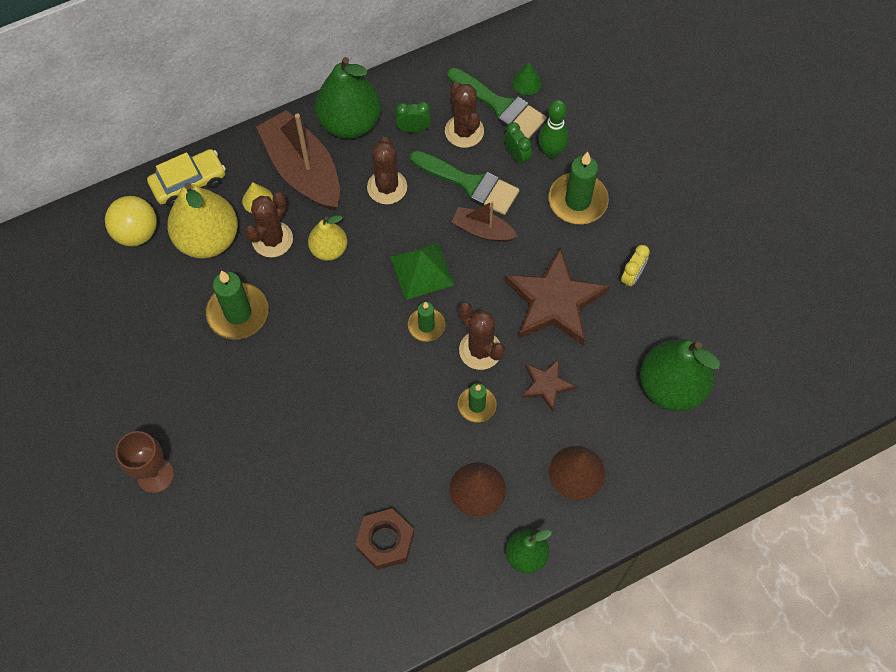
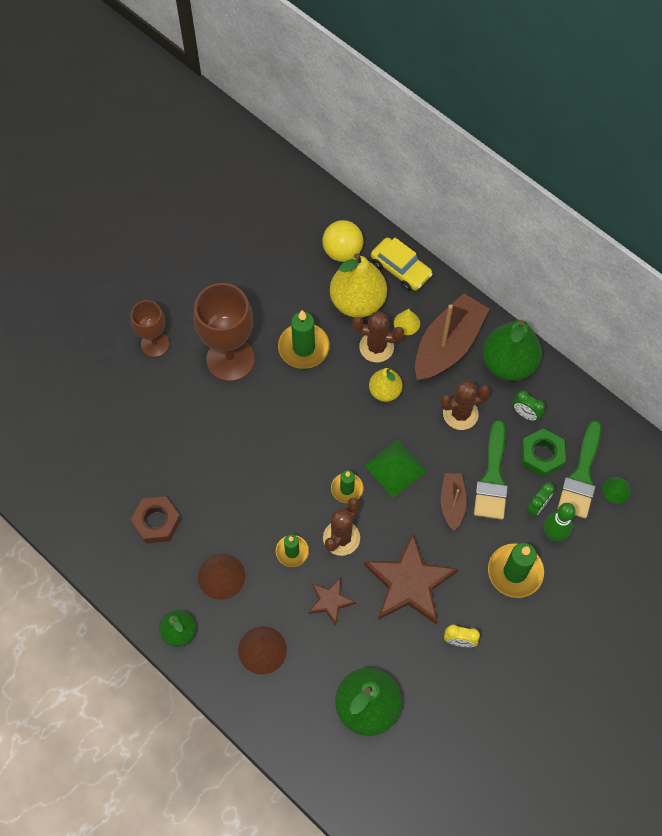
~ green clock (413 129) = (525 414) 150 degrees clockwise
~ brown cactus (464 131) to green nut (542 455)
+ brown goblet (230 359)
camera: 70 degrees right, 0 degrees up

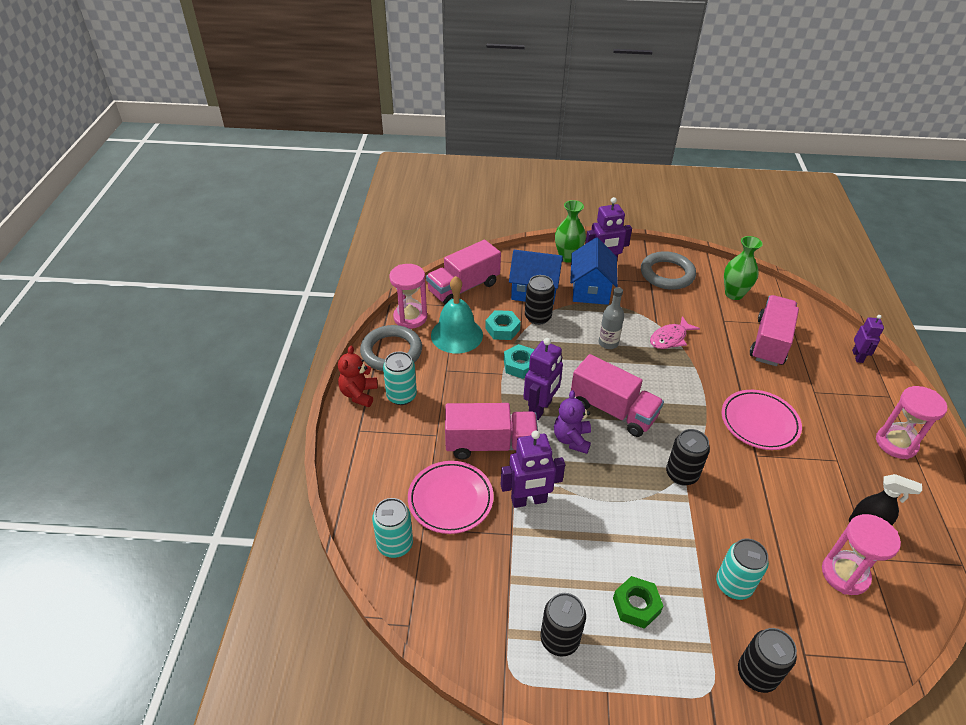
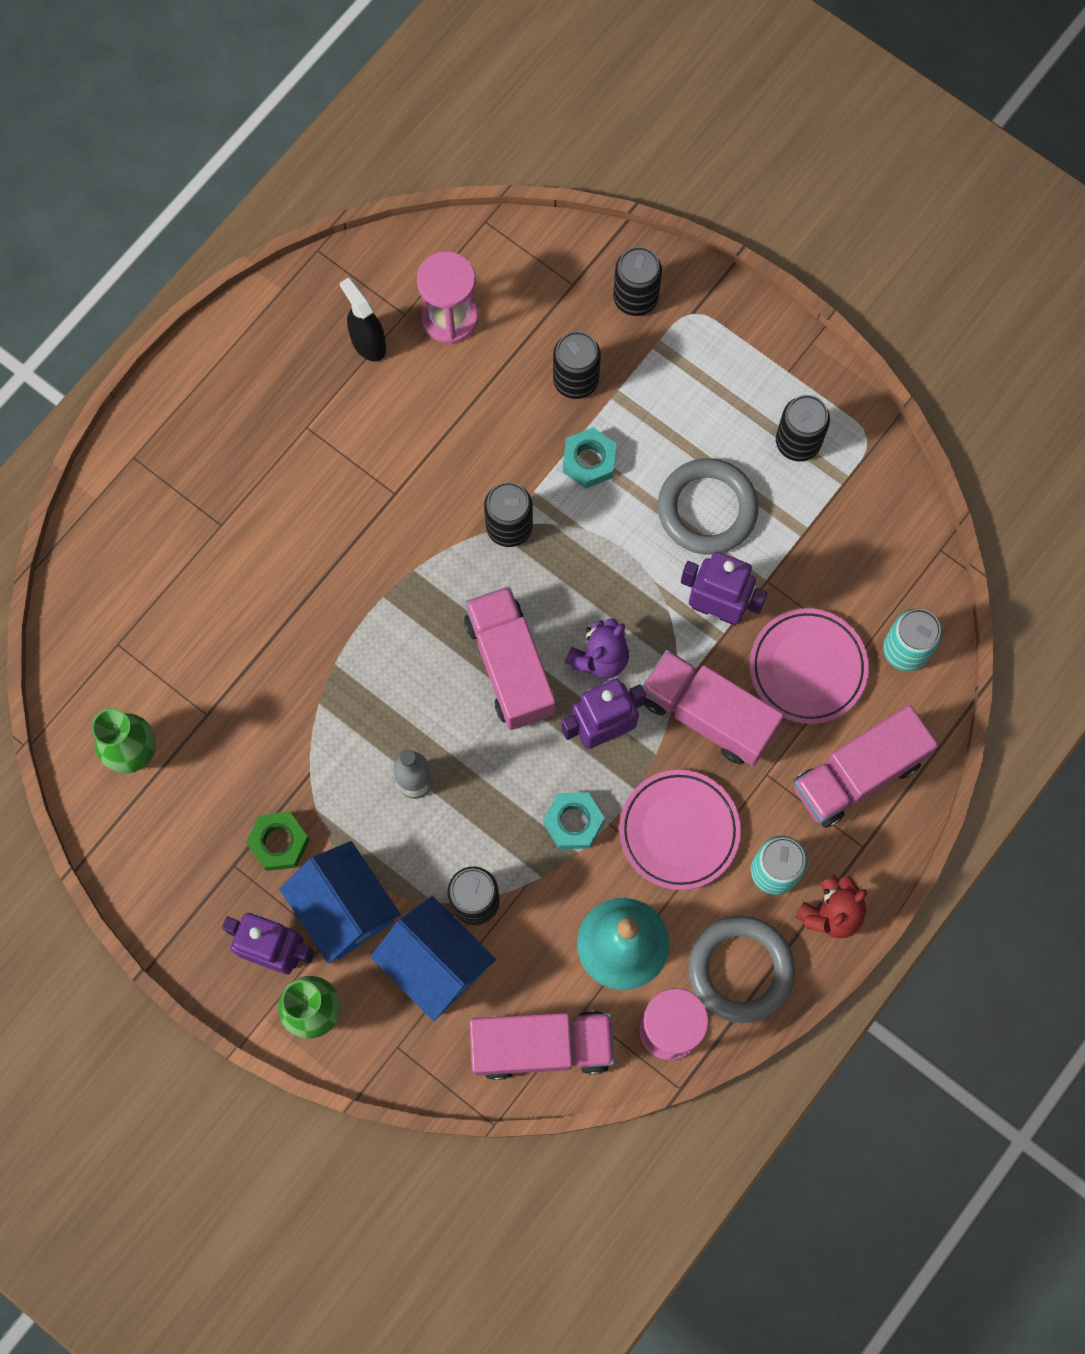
~ turquoise nut (502 329) to (589 461)
~ blue house (590 289) = (344 908) 75 degrees counterclockwise
~ green nut (636 605) to (279 843)
~ grey ring (667 274) to (707 509)
- pink fish (670 338)
~ turquoise can (733 585) to black can (575 380)
~ pink plate (759 422) to (679 831)
~ pink truck (769 342) to (857 774)
- purple robot (857 356)
- pink hourglass (896 443)
camera: 145 degrees left, 30 degrees up

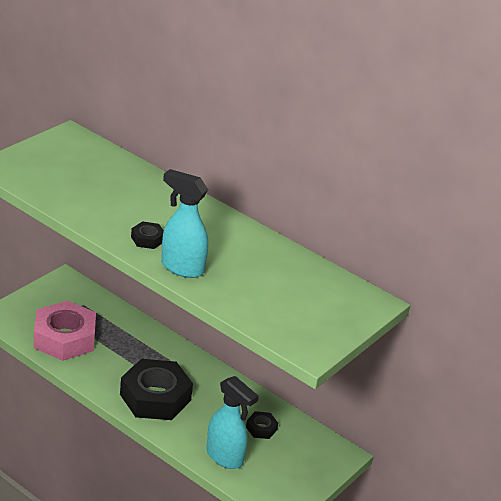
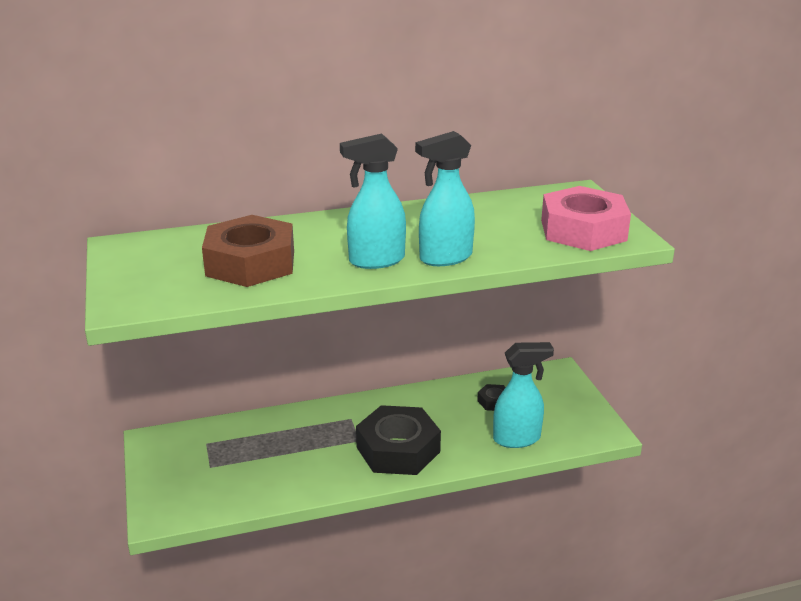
~ pink nut (64 338) to (583 230)
~ black nut (147 239) to turquoise spray bottle (376 261)
+ brown nut (250 263)
camera: 50 degrees left, 5 degrees down

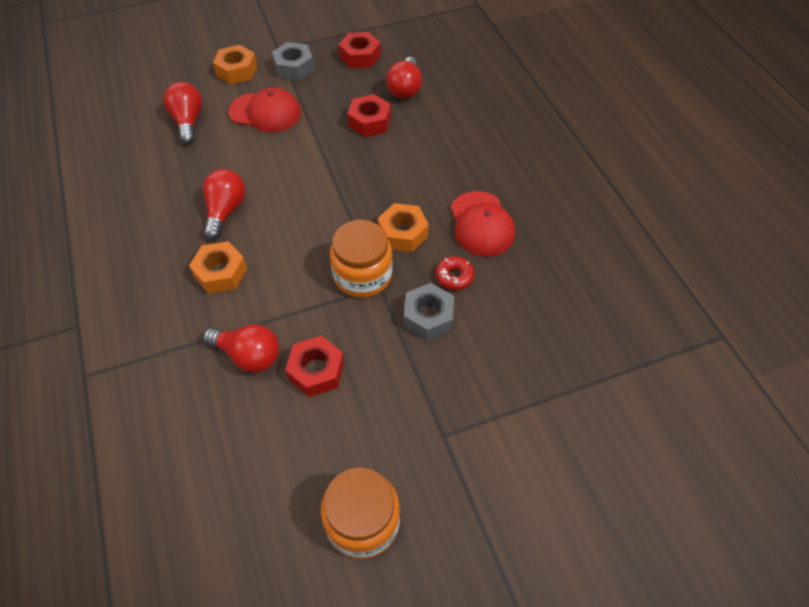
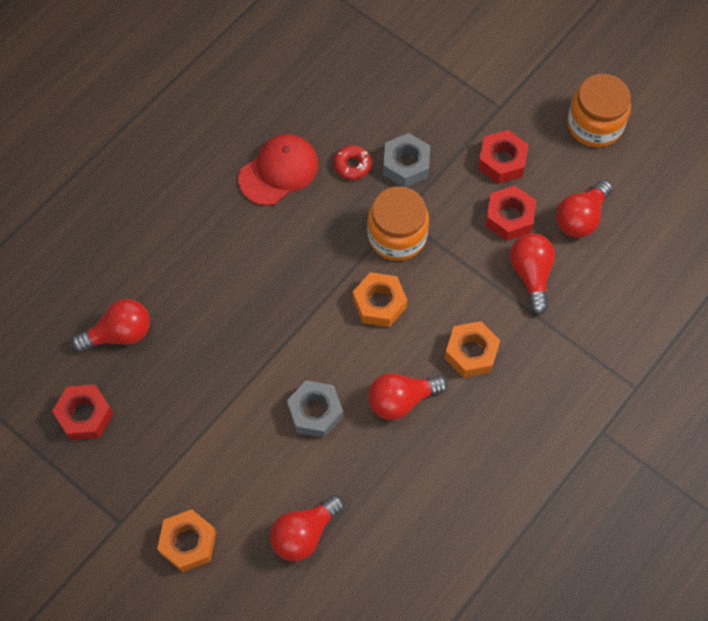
- red cap (265 112)
~ grey nut (294 67) to (315 412)
~ red nut (369 122) to (502 161)
~ orange nut (403 233) to (379 303)
+ red light bulb (580 218)
camera: 120 degrees left, 10 degrees up

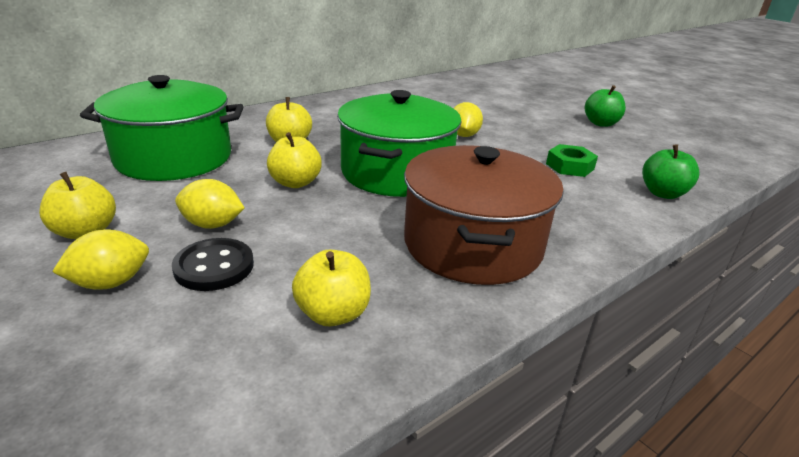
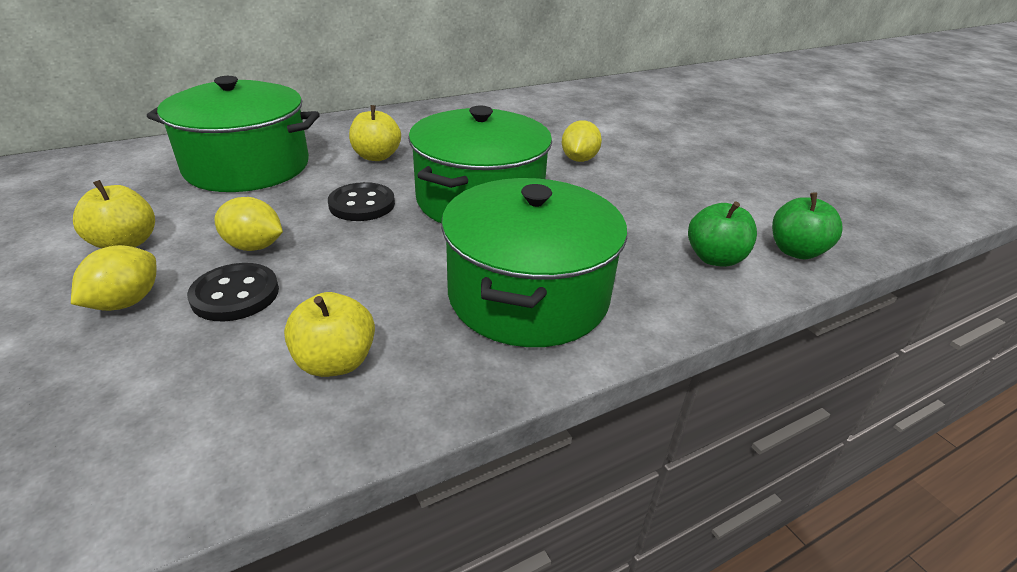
~ yellow lemon (110 283) = (126 302) 45 degrees counterclockwise
~ yellow apple (295 183) to black button (362 204)
~ brown pot (472 244) to green pot (528 295)
- green nut (570 166)
~ green apple (601 123) to (714 258)
camera: 10 degrees right, 5 degrees up

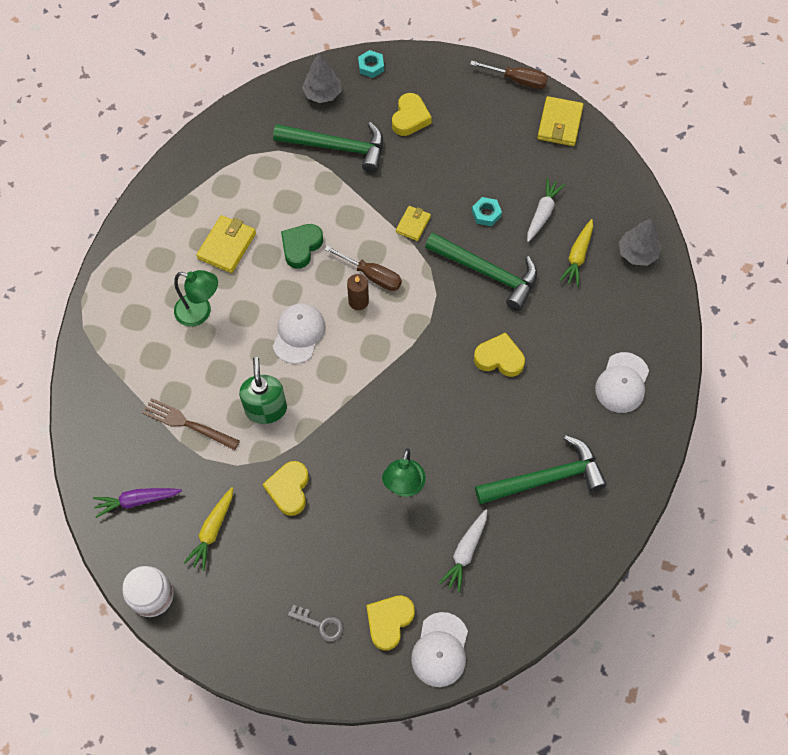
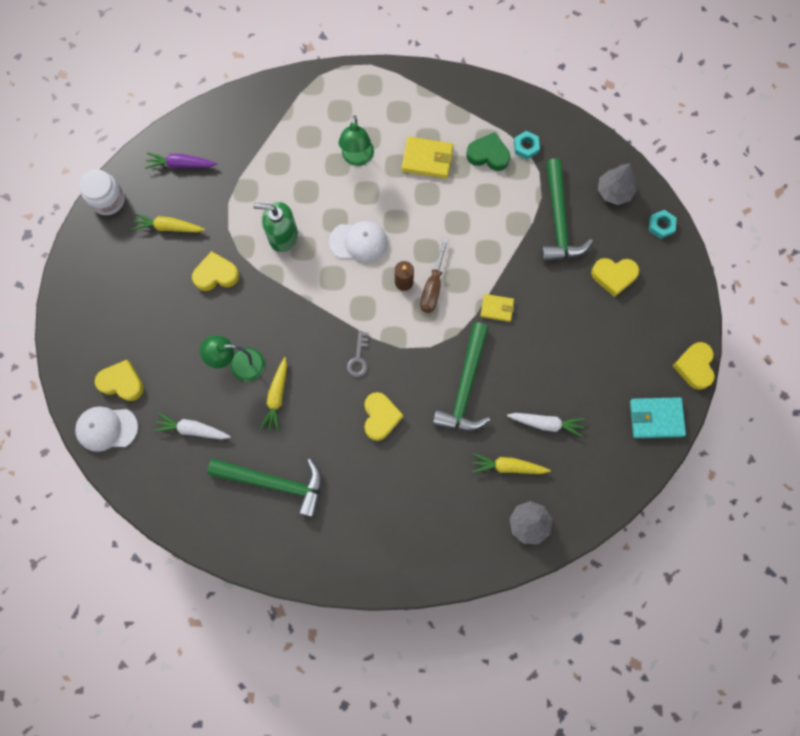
~ purple carrot (137 501) = (181 164) 60 degrees counterclockwise
- brown fork (187 423)
~ green soap dispenser (266 408) = (283 236) 150 degrees counterclockwise
~ green heart (301 247) to (488 155)
~ grey key (321 624) to (358 358)
~ brown screwdriver (518 80) to yellow heart (694 367)
~ turquoise nut (486 214) to (526 147)
~ green hammer (545 478) = (274 482) 45 degrees counterclockwise
~ yellow wallet (559 124) to turquoise wallet (656 418)
- white cap (622 383)
+ yellow carrot (277 397)
camera: 75 degrees right, 10 degrees up

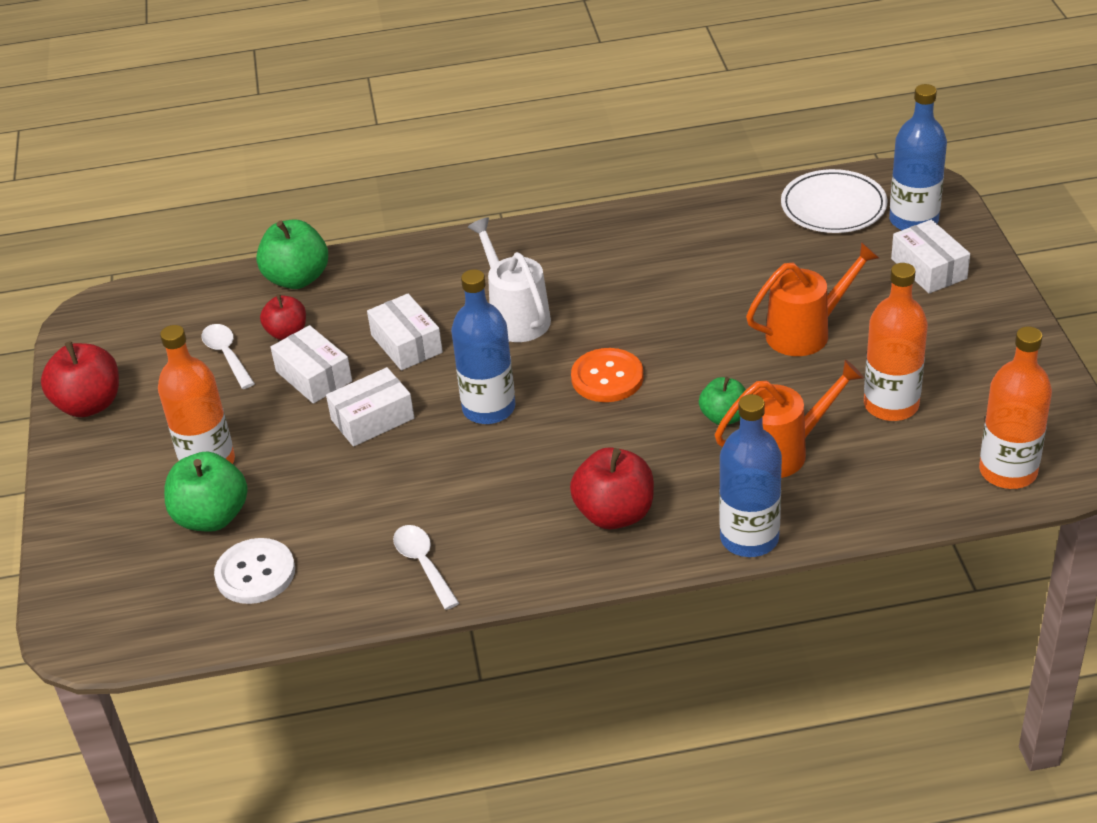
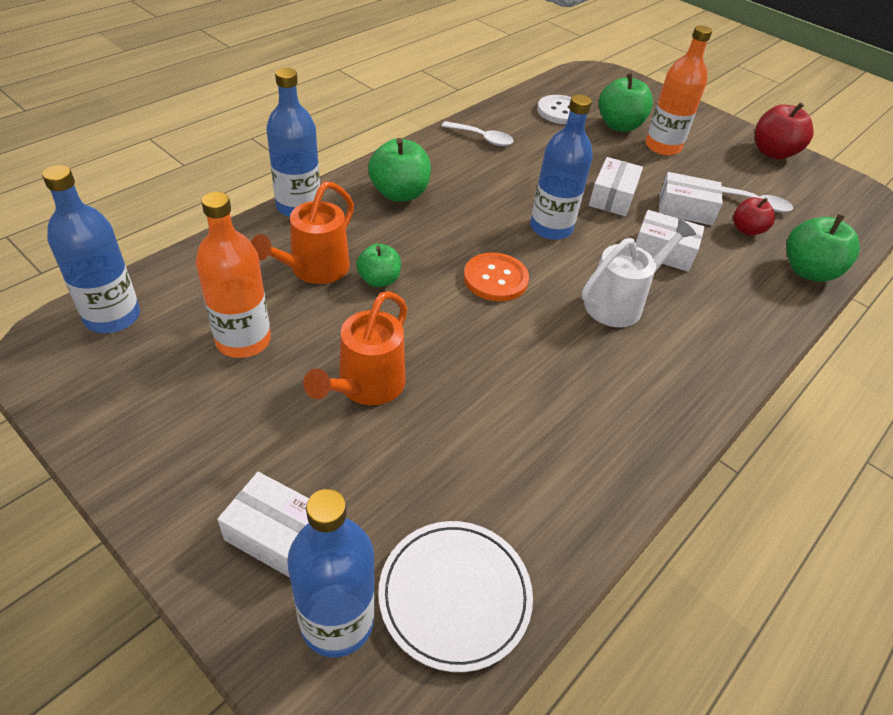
~ white watering can (515 316) = (620 303) 60 degrees counterclockwise
~ red apple (614 514) to green apple (399 193)
~ orange bottle (1008 471) to blue bottle (112 316)
camera: 135 degrees right, 5 degrees up

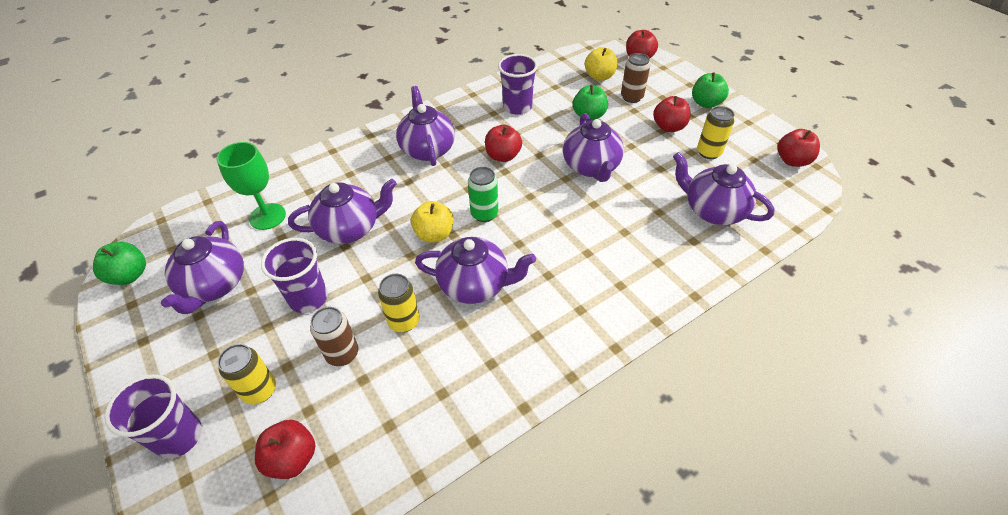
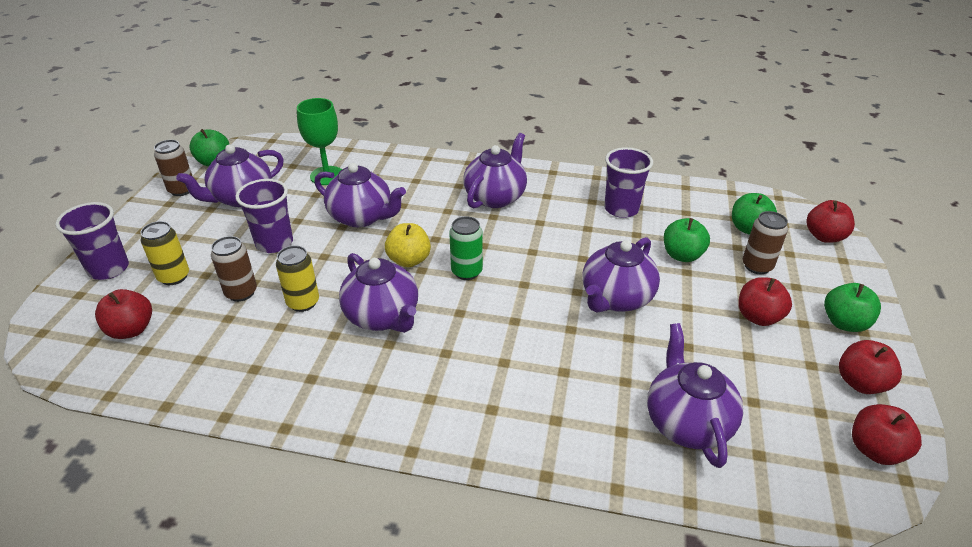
~ red apple (503 156) to (860 383)
~ yellow apple (599 76) to green apple (748 229)
- yellow can (709 152)
+ brown can (182 190)
camera: 45 degrees right, 10 degrees down

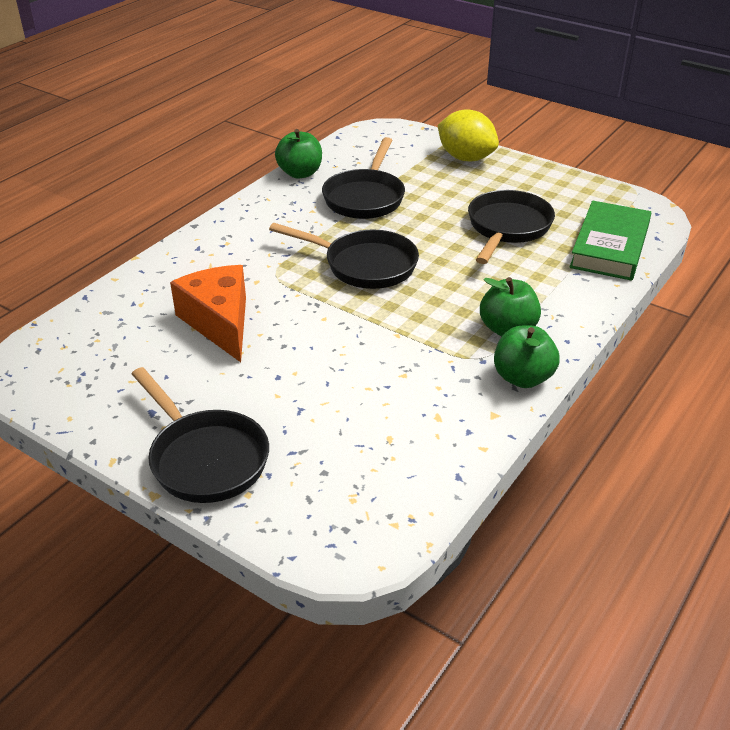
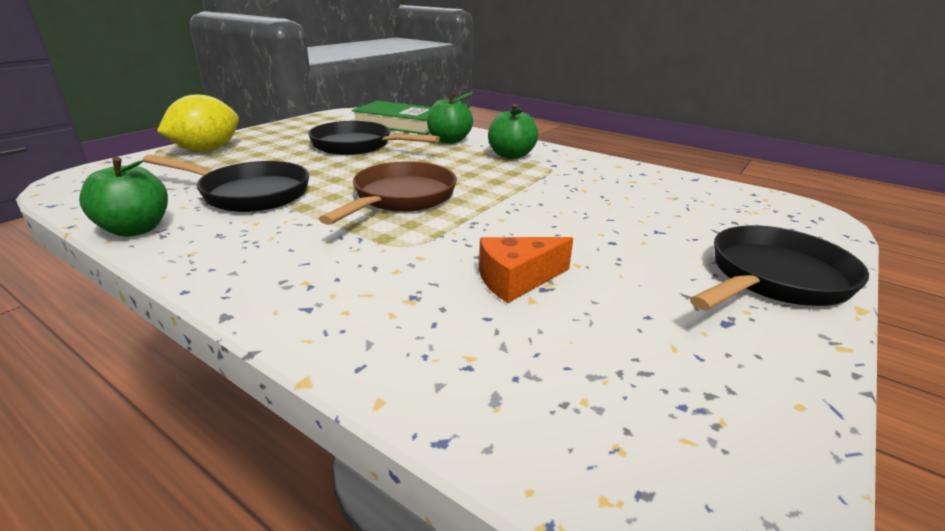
~ orange cheese (219 322) = (516 280) x0.64
~ black pan (364 265) to brown pan (401 198)
~ green apple (522 378) to (449 140)
camera: 90 degrees left, 10 degrees down

